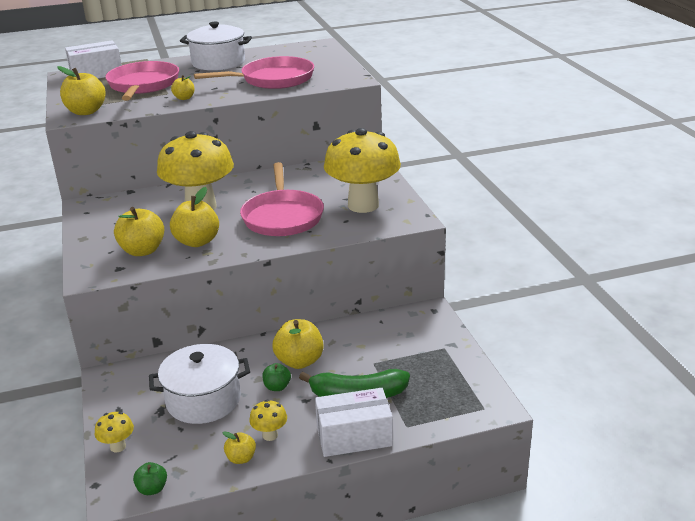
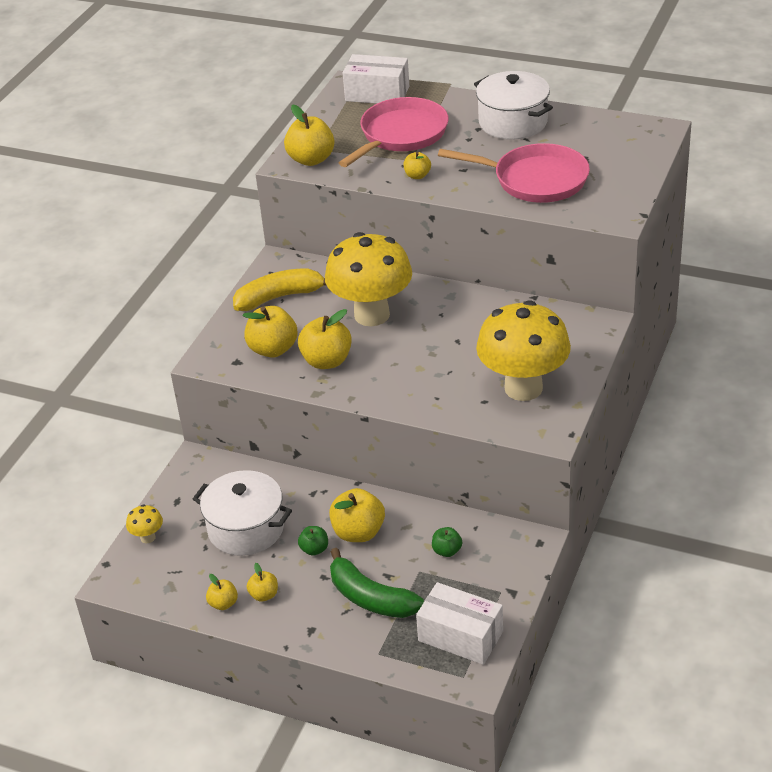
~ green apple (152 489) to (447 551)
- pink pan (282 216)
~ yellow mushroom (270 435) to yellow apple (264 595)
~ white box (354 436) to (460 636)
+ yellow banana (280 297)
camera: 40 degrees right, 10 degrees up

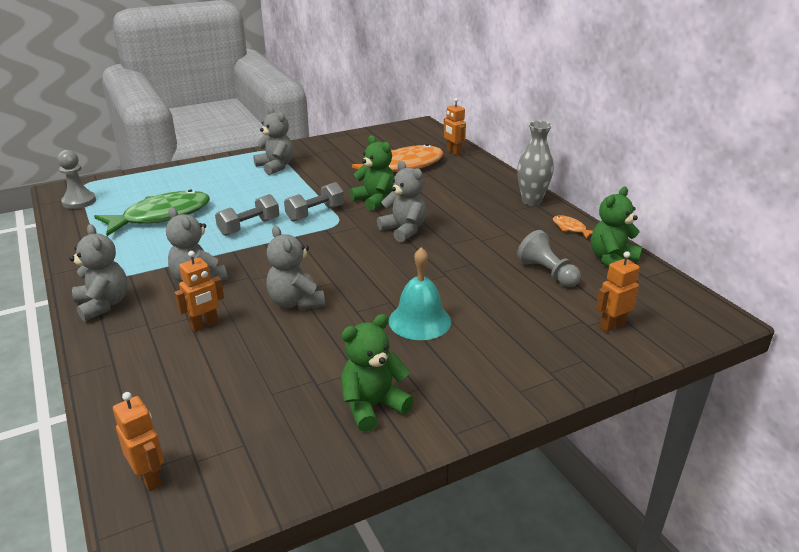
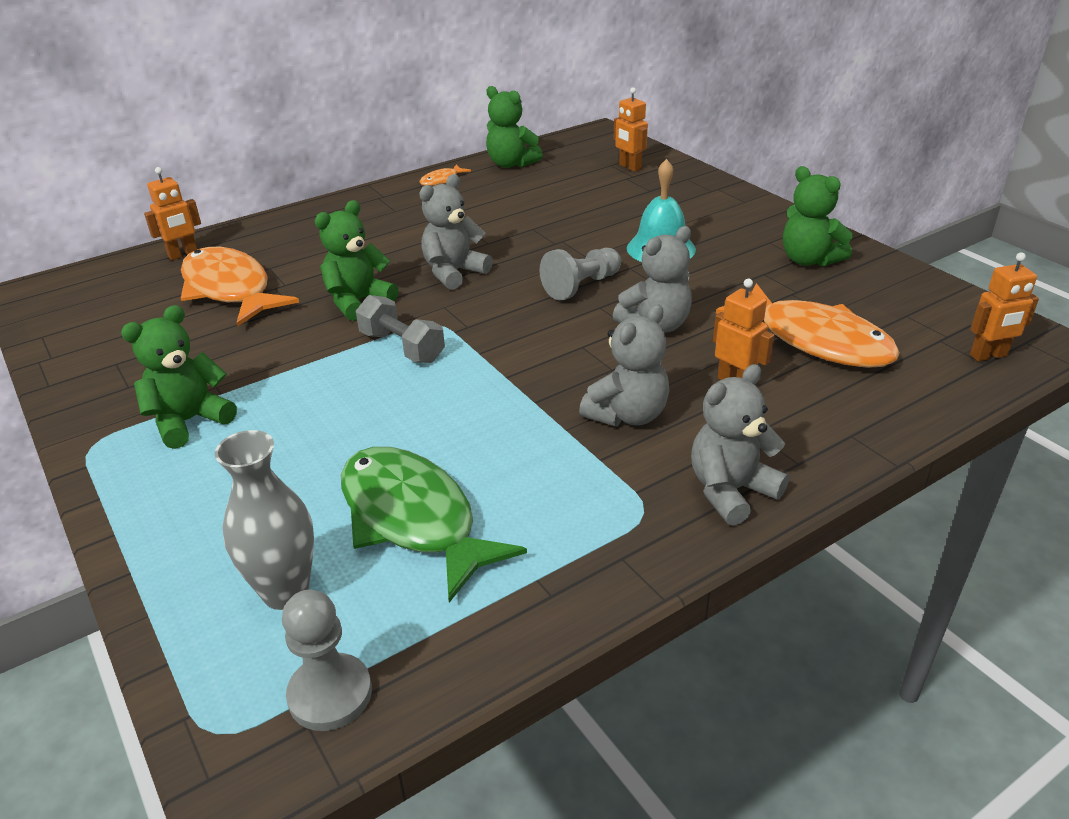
~ orange robot (150 478) = (988 356) 150 degrees counterclockwise
- grey dumbbell (249 227)
~ grey teddy bear (276 167) to green teddy bear (189 421)
~ grey vase (531 201) to (286 592)
~ grey pawn (547 273) to (581 286)
+ orange fish (816 340)
camera: 95 degrees left, 5 degrees up

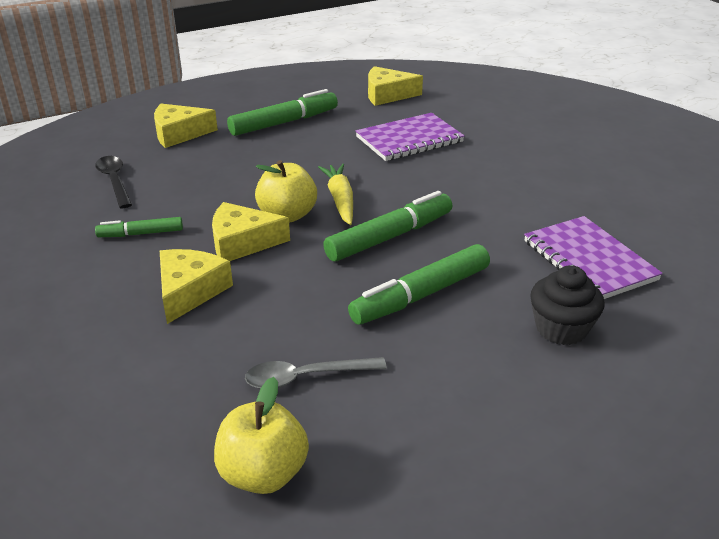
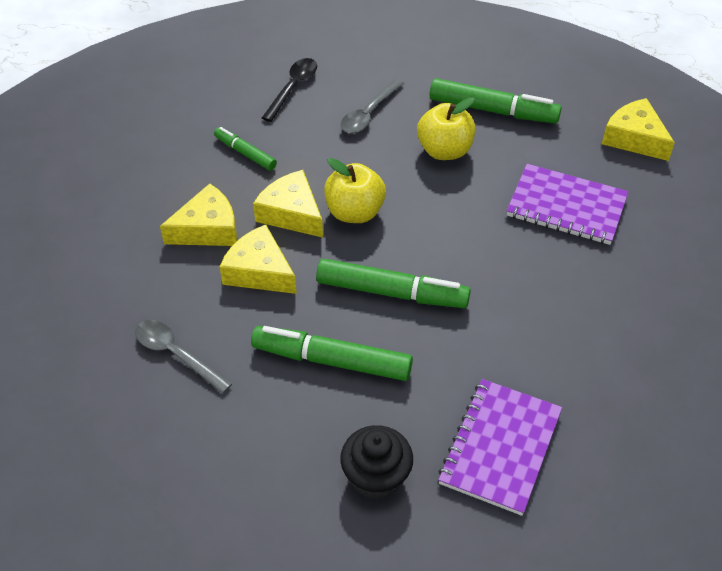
~ yellow cheese (179 134) to (259 271)
~ yellow apple (263 473) to (444 151)
- yellow carrot (340 200)
+ grey spoon (369 113)
camera: 50 degrees right, 15 degrees up

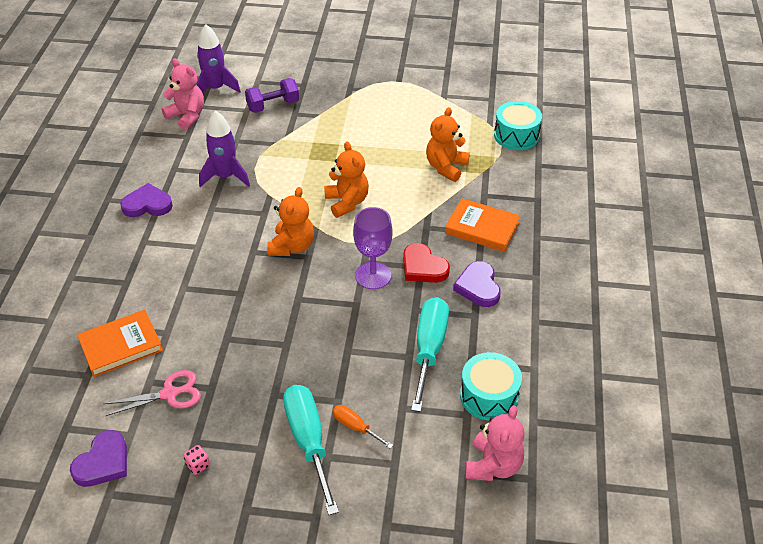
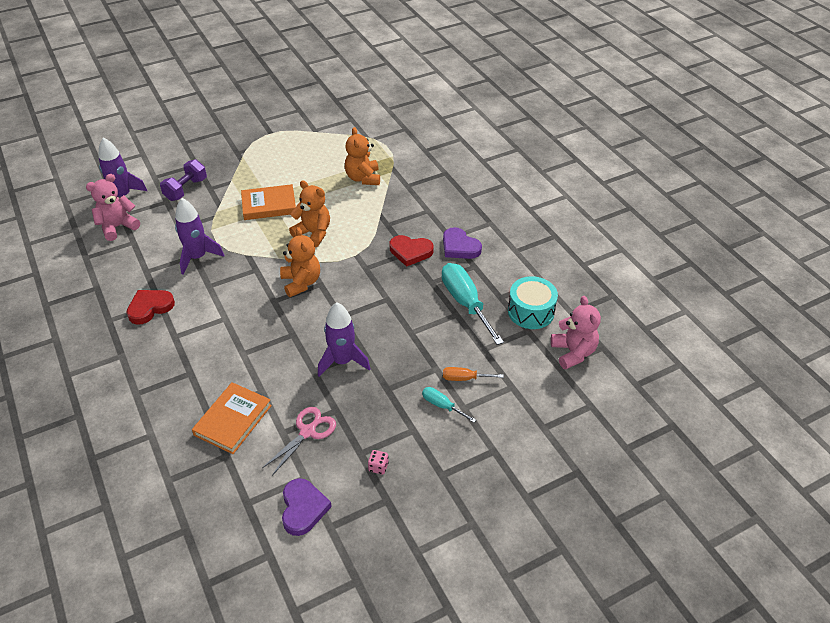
~ purple heart (147 204) to red heart (150 307)
~ pink teddy bear (187 116) = (117 227) 45 degrees counterclockwise
~ turquoise screwdriver (309 442) = (442 406) x0.50
- purple goblet (373 276)
~ orange book (482 228) to (269 205)
- turquoise drum (516 135)
+ purple rocket (342 361)
camera: 35 degrees left, 0 degrees up

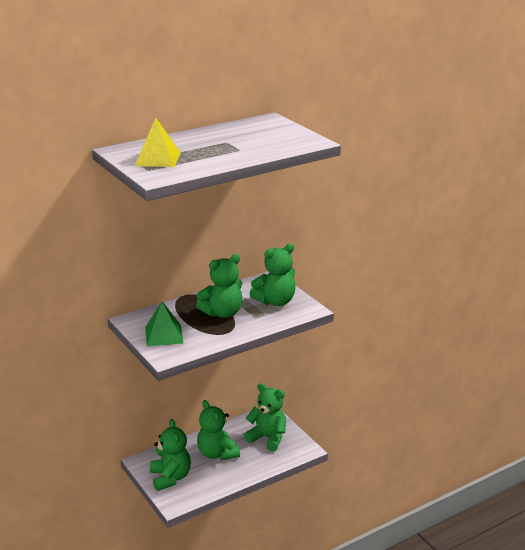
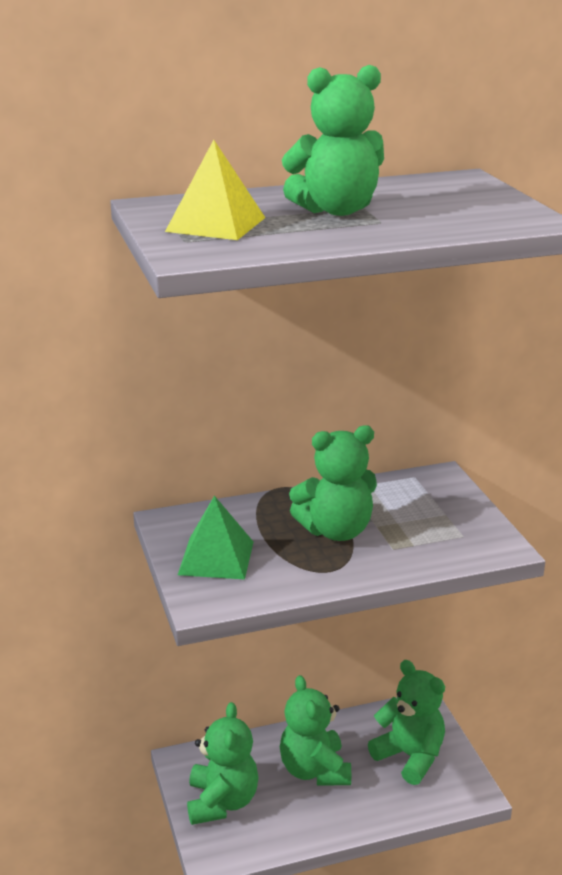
~ green teddy bear (275 301) to (336 210)
camera: 15 degrees right, 0 degrees up

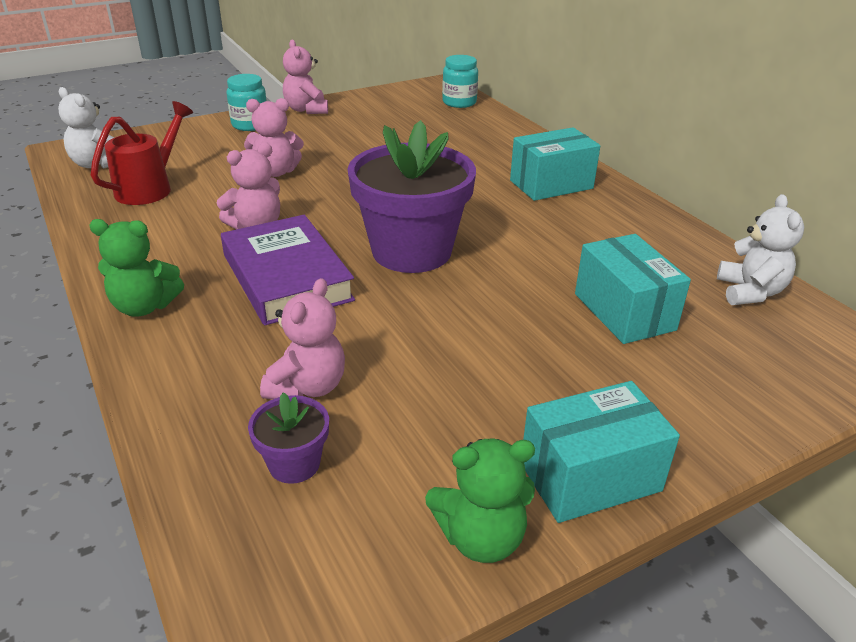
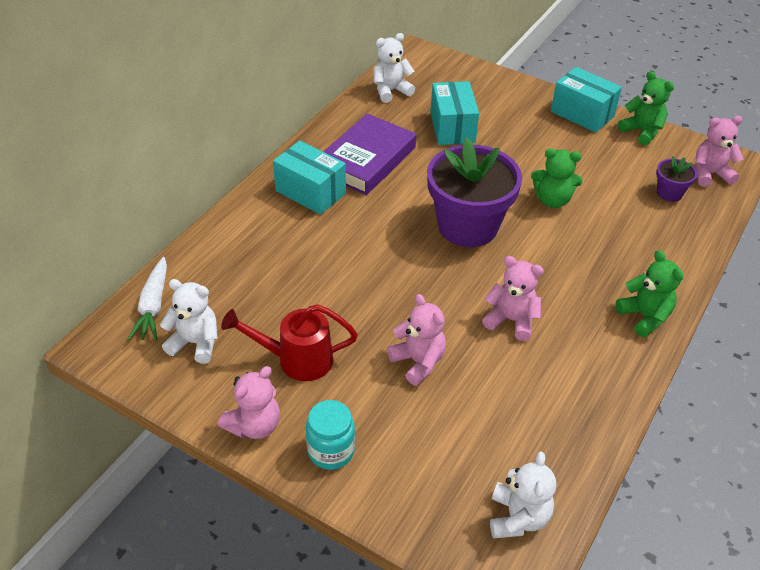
~ red watering can (149 188) to (297 360)
~ purple book (287 277) to (366 160)
~ pink teddy bear (308 387) to (710 174)
~ turquoise jar (459 102) to white carrot (153 306)
~ turquoise box (624 312) = (452 127) 45 degrees counterclockwise
+ white teddy bear (195 343)
+ green teddy bear (552 200)
camera: 120 degrees left, 10 degrees up

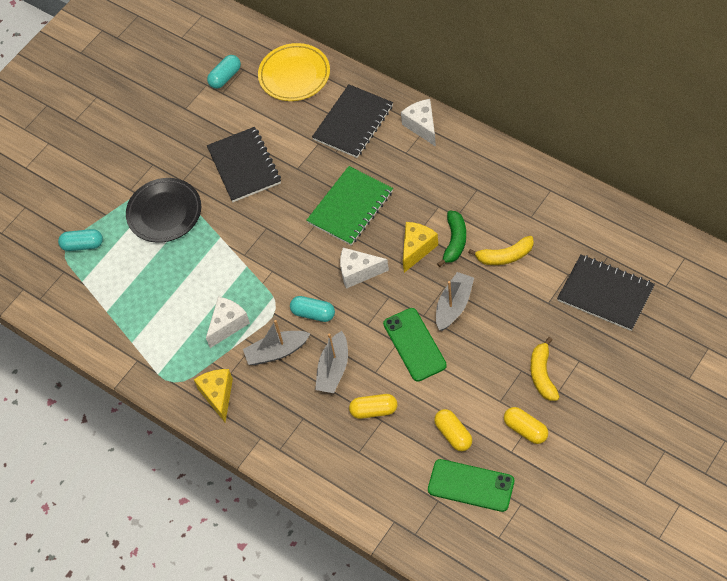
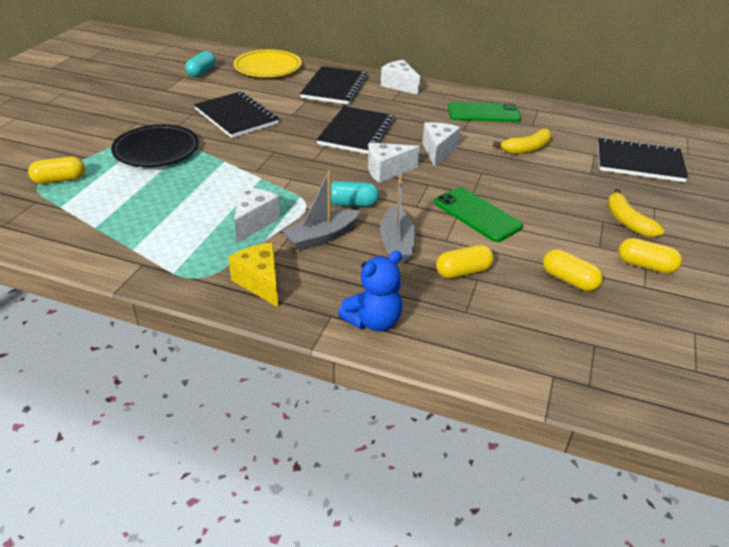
~ turquoise capsule (83 245) to yellow capsule (60 180)
~ green notebook (350 207) to black notebook (356 132)
~ yellow cheese (417 249) to white cheese (438 151)
~ green phone (471 485) to (483 113)
- grey boat (454 306)
- green banana (455 241)
+ blue teddy bear (373 321)
camera: 25 degrees left, 20 degrees down

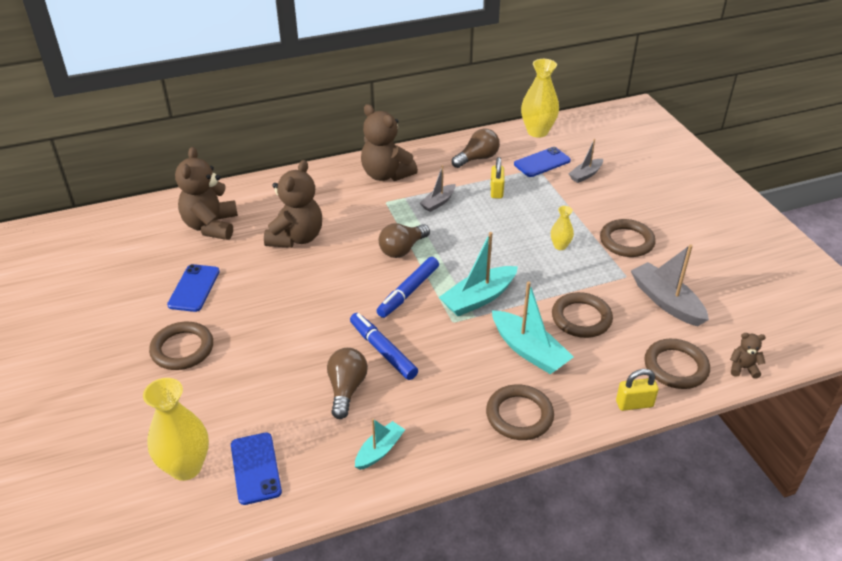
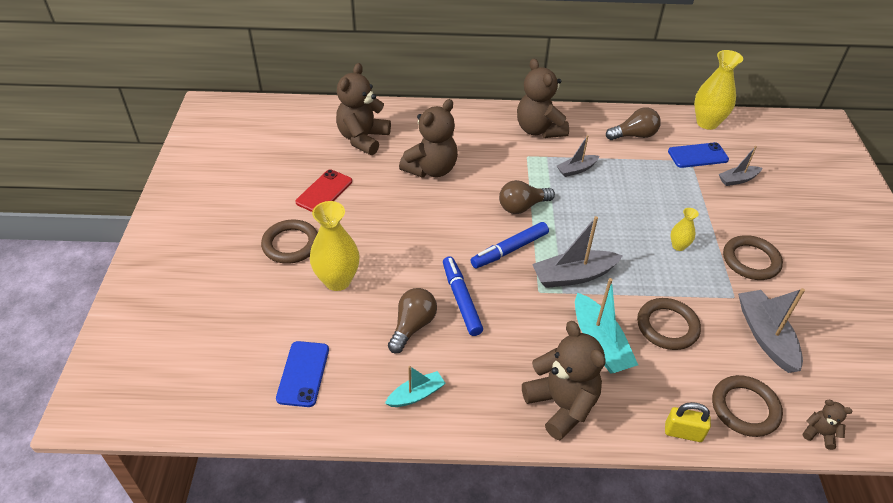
~ yellow vase (186 467) to (337 280)
~ blue phone (194 288) to red phone (324 192)
~ turquoise boat (478 298) to grey boat (573 276)
~ brown ring (519 415) to brown teddy bear (561 405)
- yellow padlock (496 191)
camera: 20 degrees right, 5 degrees up

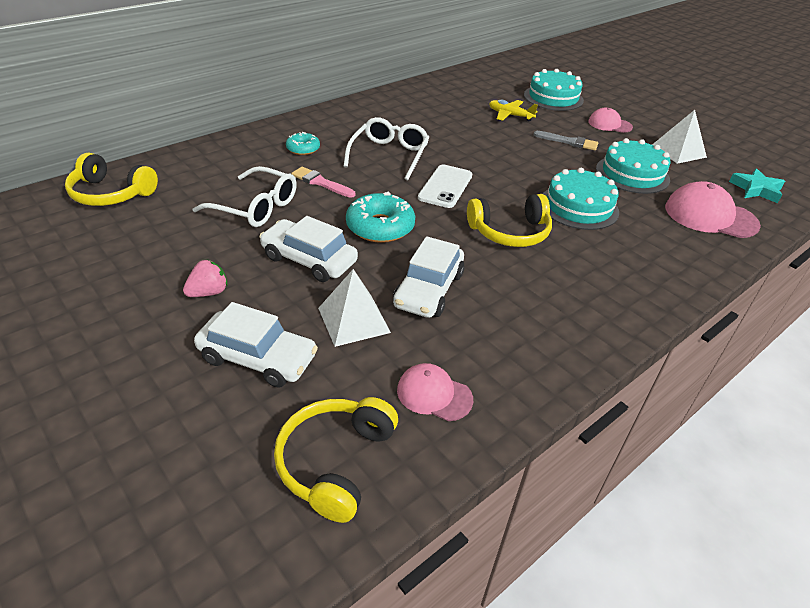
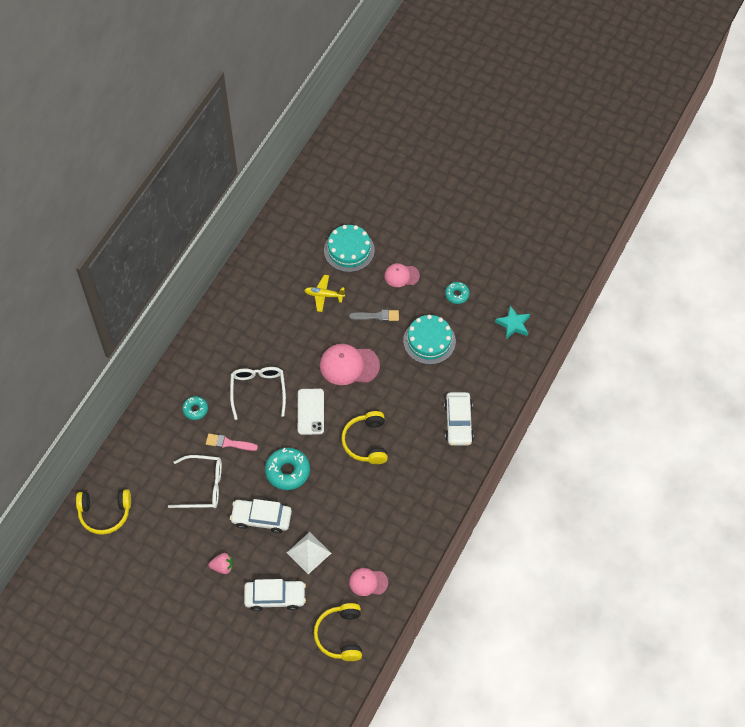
~ pink strawberry (208 292) = (222 567) 60 degrees clockwise
~ white car (429 290) to (458 422)
~ yellow headphones (510 232) = (366 442) 120 degrees clockwise
- turquoise cake (578 207)
~ white pyramid (678 151) to turquoise donut (457 294)
~ pink cap (710 216) to (349 365)
camera: 20 degrees left, 20 degrees up

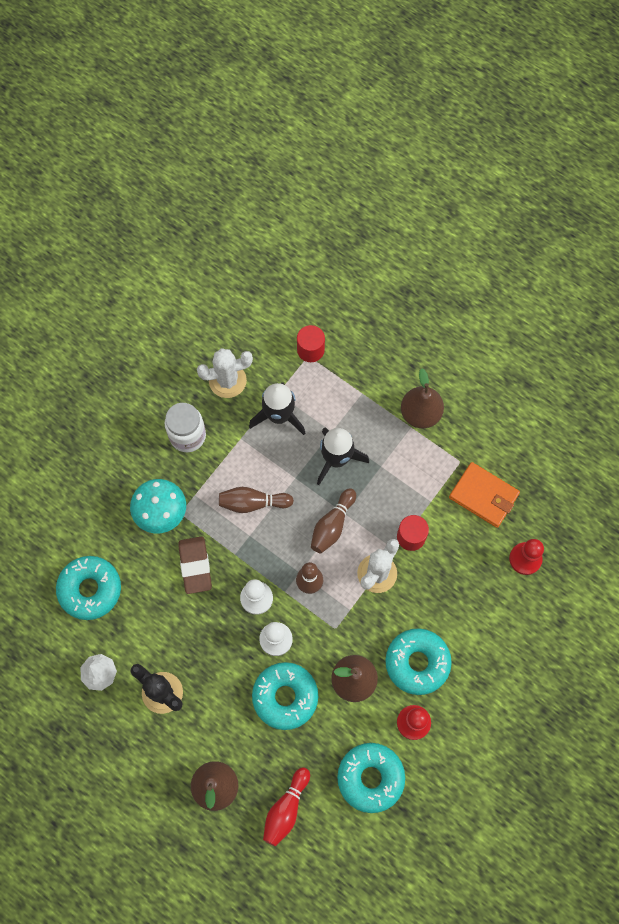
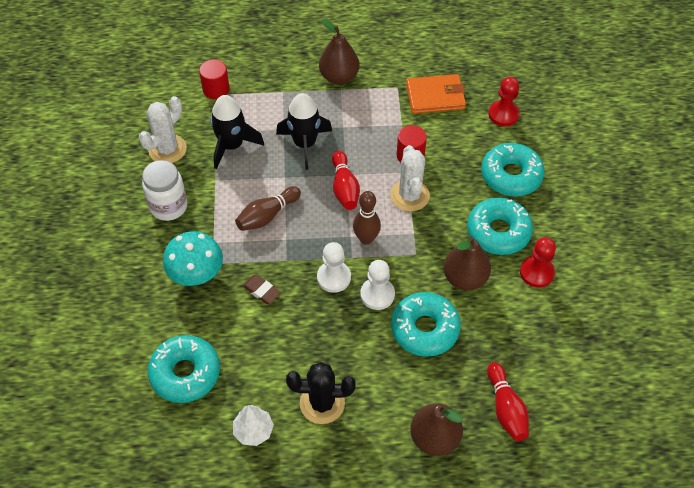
~ brown eraser (195 566) = (261 291) x0.63
~ brown bowling pin (332 525) to red bowling pin (344 188)
~ turquoise donut (370 778) to (511 175)
camera: 40 degrees left, 15 degrees down

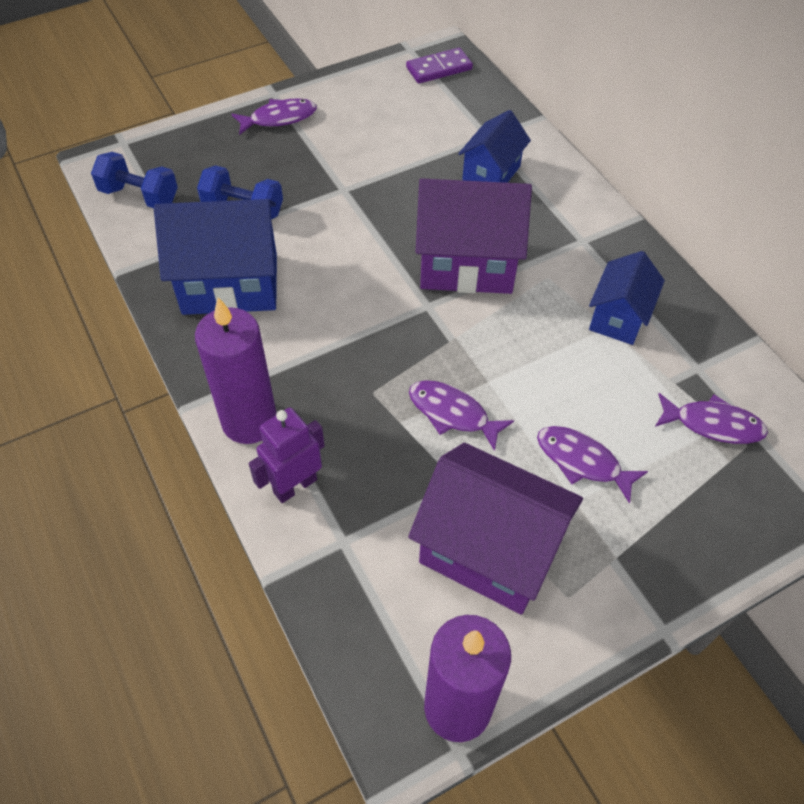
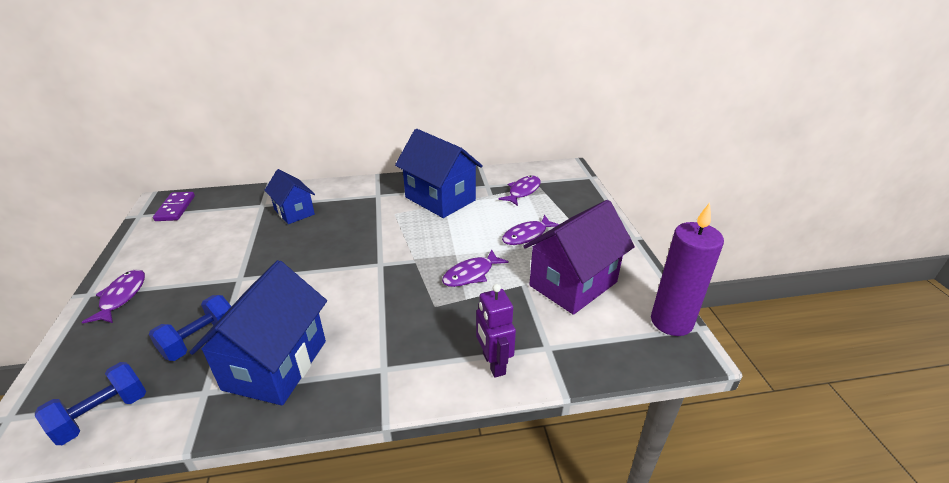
- purple candle (249 421)
- purple house (466 264)
~ blue house (618 317) = (440 199) x1.68
camera: 70 degrees left, 20 degrees down

